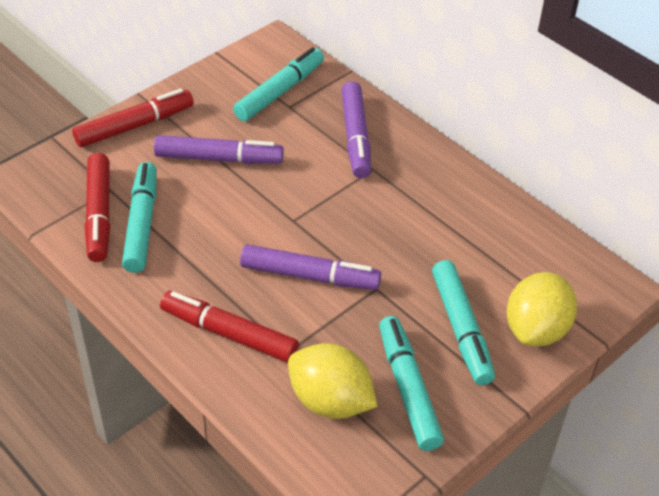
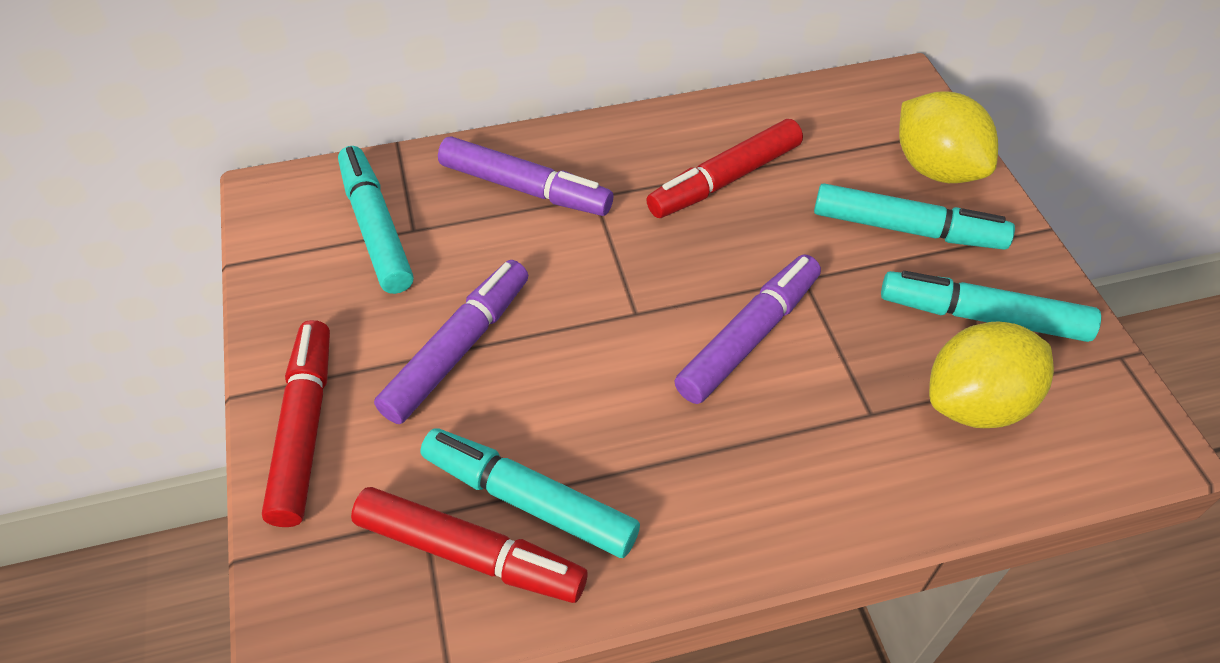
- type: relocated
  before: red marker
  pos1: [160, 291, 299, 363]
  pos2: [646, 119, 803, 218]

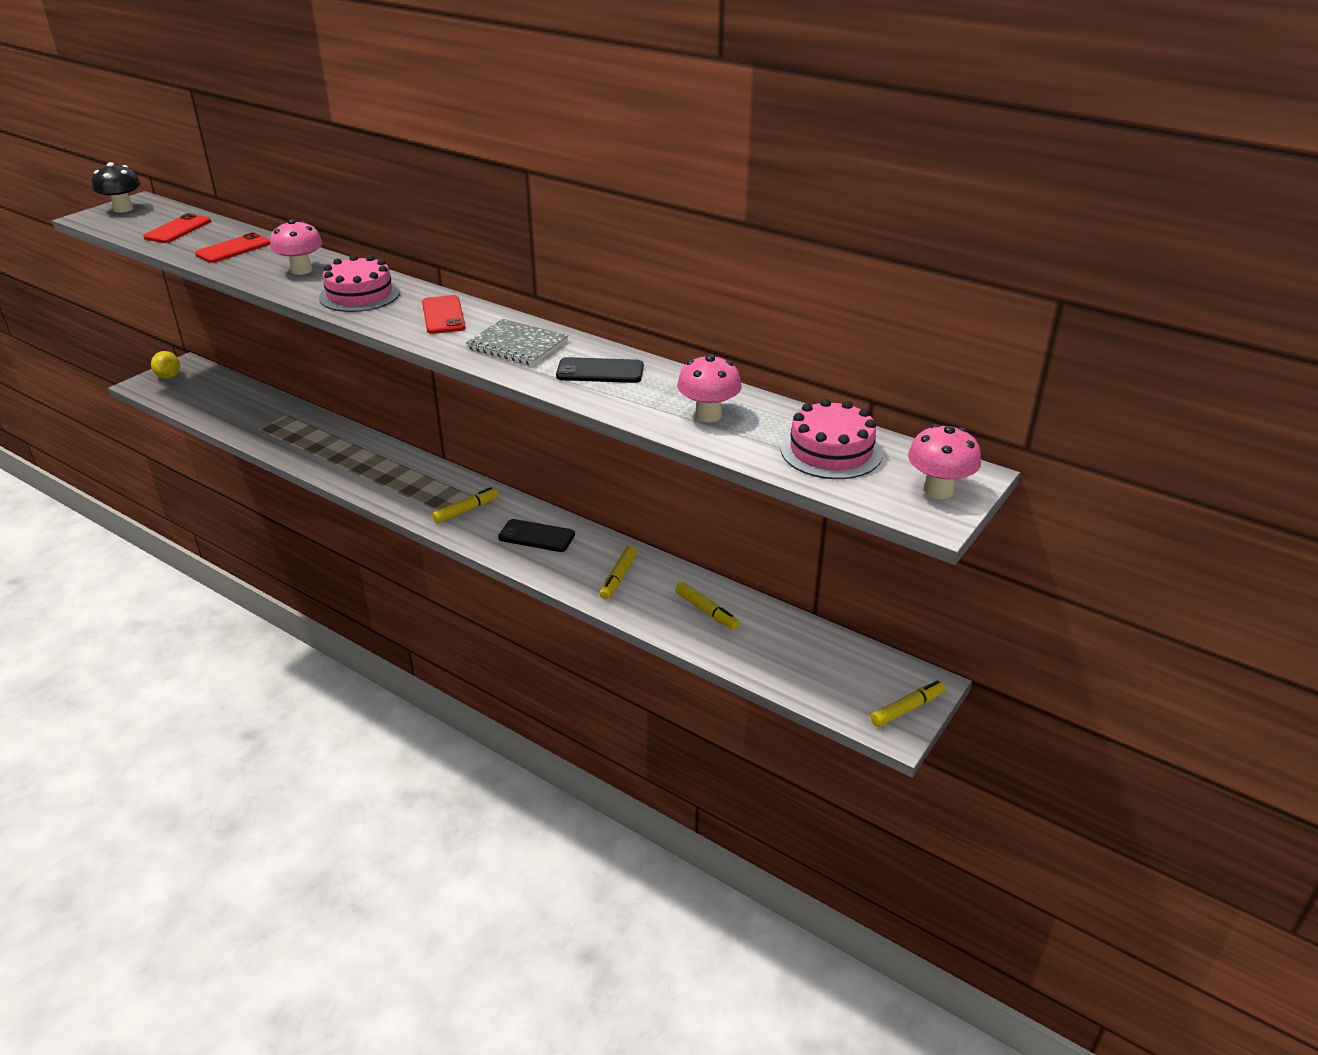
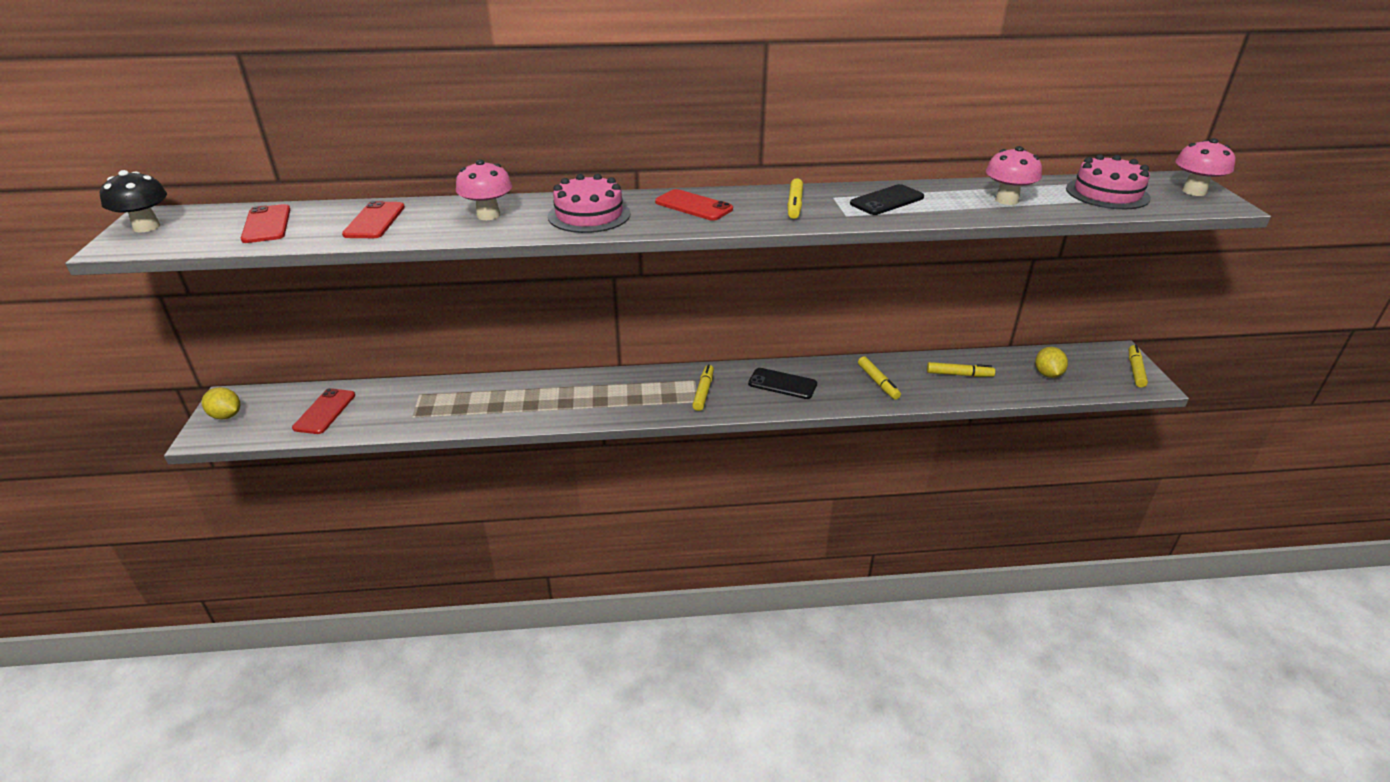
- type: appeared
  after: red phone
  pos2: [292, 388, 355, 434]
- type: spun
  before: black phone
  pos1: [498, 519, 575, 552]
  pos2: [748, 368, 817, 399]
  turn: 45
- type: exchanged
  before: grey notebook
  after: yellow marker
  pos1: [466, 319, 568, 365]
  pos2: [787, 178, 803, 219]
- type: appeared
  after: yellow lemon
  pos2: [1035, 347, 1068, 378]

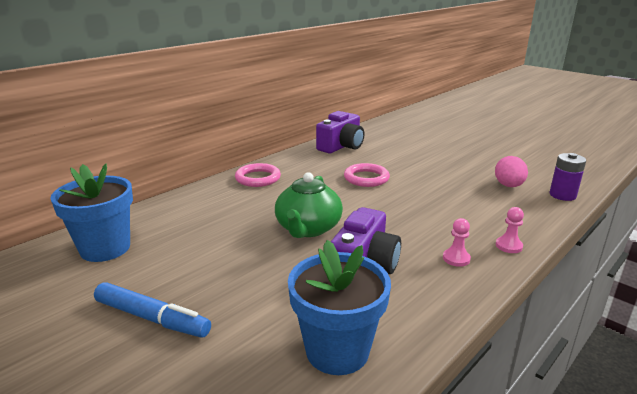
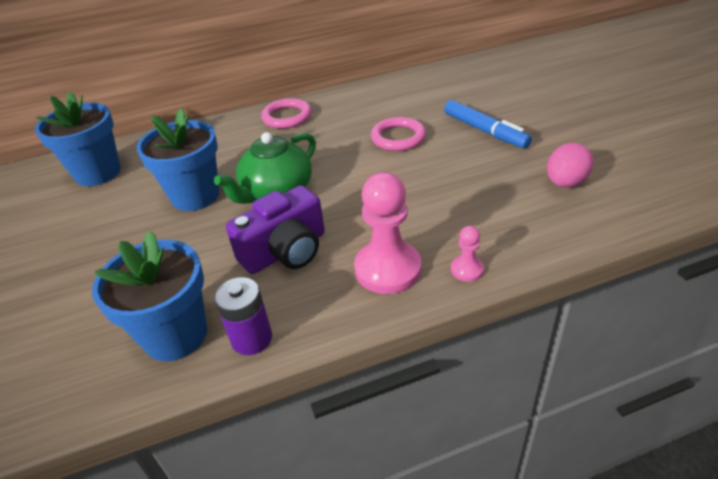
- type: appeared
  after: blue flower pot
  pos2: [137, 108, 219, 211]
- type: relocated
  before: purple battery
  pos1: [550, 153, 586, 201]
  pos2: [214, 277, 272, 355]
- type: size
  before: pink pawn
  pos1: [443, 218, 471, 267]
  pos2: [354, 172, 422, 294]
  scale: 2.09
- type: relocated
  before: blue marker
  pos1: [94, 282, 211, 338]
  pos2: [444, 100, 532, 149]
- type: missing
  before: purple camera
  pos1: [316, 111, 364, 153]

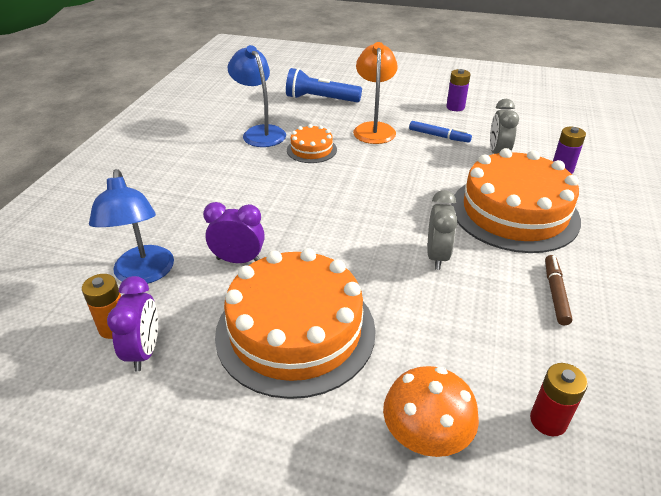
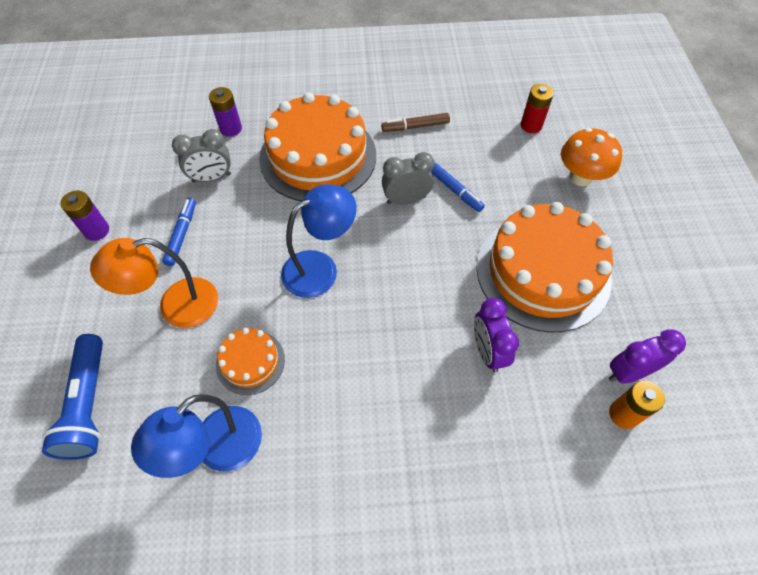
- type: relocated
  before: blue lamp
  pos1: [89, 169, 174, 283]
  pos2: [281, 184, 357, 298]
- type: appeared
  after: blue marker
  pos2: [431, 161, 485, 212]

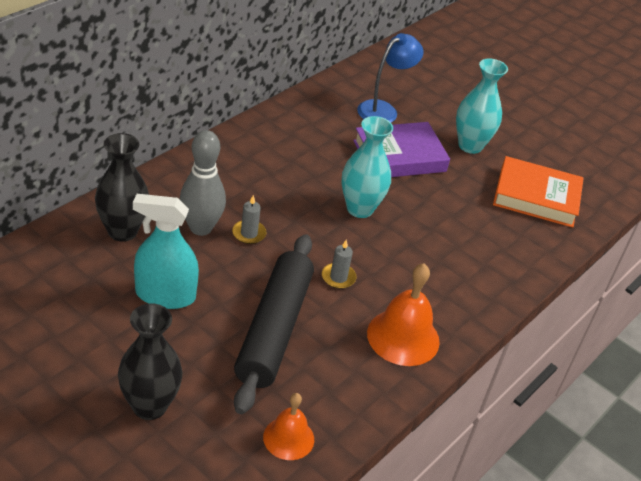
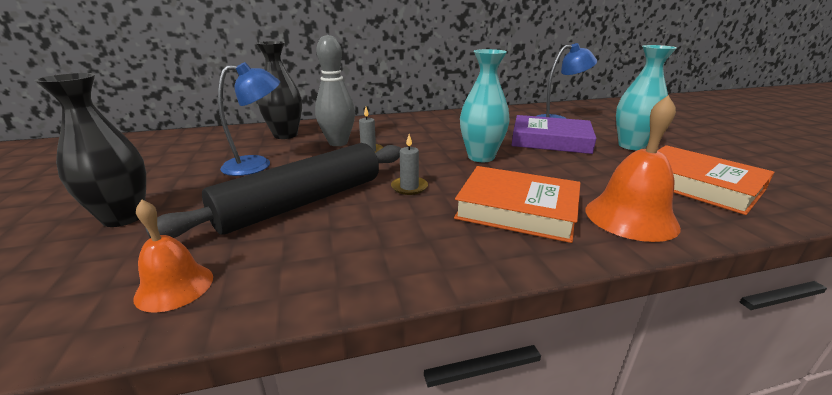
- type: exchanged
  before: turquoise spray bottle
  after: blue lamp
  pos1: [133, 194, 199, 309]
  pos2: [218, 62, 280, 176]
- type: appeared
  after: orange book
  pos2: [454, 166, 580, 243]
- type: relocated
  before: orange bell
  pos1: [367, 263, 440, 366]
  pos2: [586, 95, 681, 242]

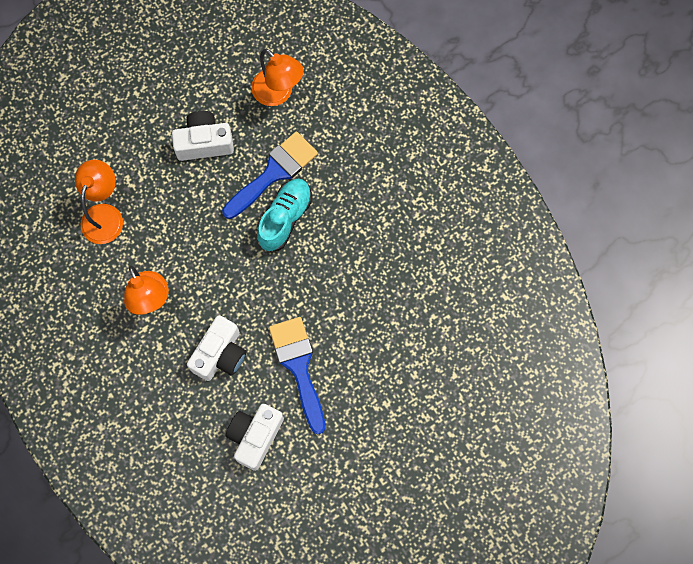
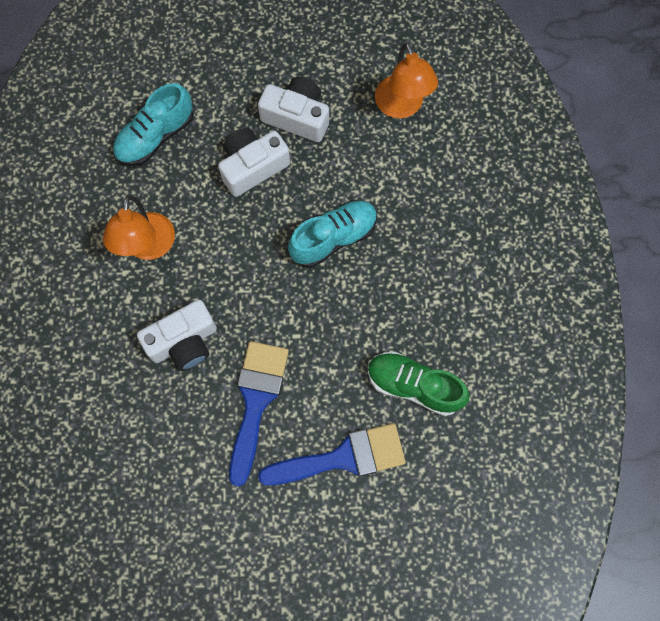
- type: exchanged
  before: orange lamp
  after: turquoise shoe
  pos1: [75, 160, 123, 244]
  pos2: [113, 83, 194, 166]
- type: relocated
  before: white camera
  pos1: [226, 404, 284, 471]
  pos2: [218, 128, 290, 197]
- type: relocated
  before: blue brush
  pos1: [222, 131, 318, 219]
  pos2: [258, 423, 406, 485]
- type: appeared
  after: green shoe
  pos2: [368, 352, 469, 416]

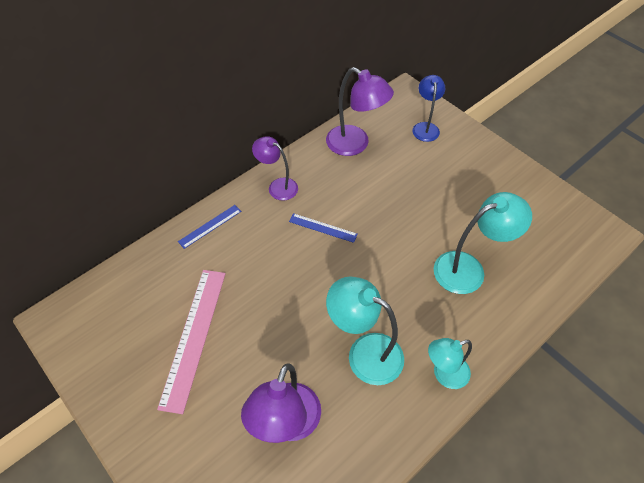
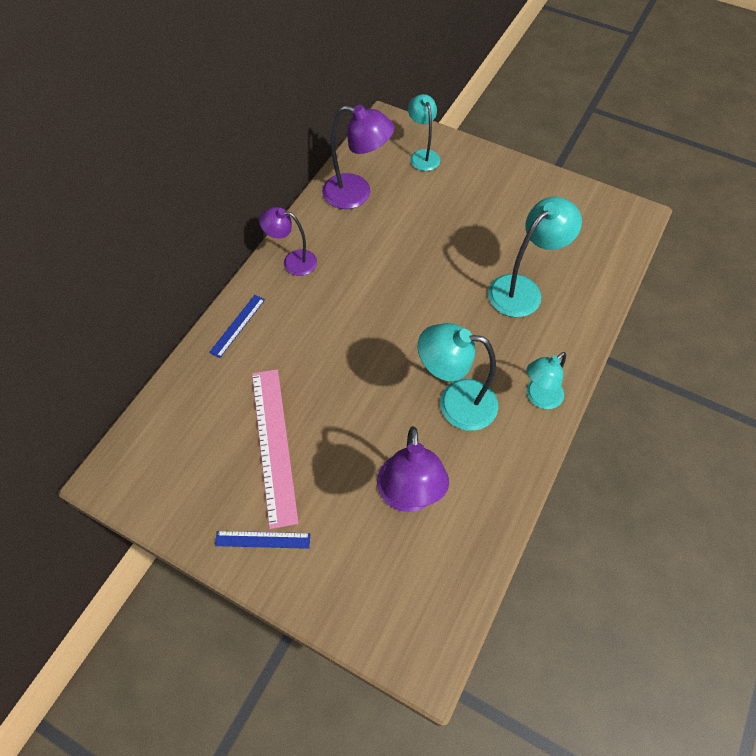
- type: relocated
  before: blue ruler
  pos1: [289, 213, 358, 243]
  pos2: [215, 531, 310, 549]
- type: colour
  before: blue lamp
  after: turquoise lamp
  pos1: [412, 75, 445, 142]
  pos2: [408, 94, 440, 171]

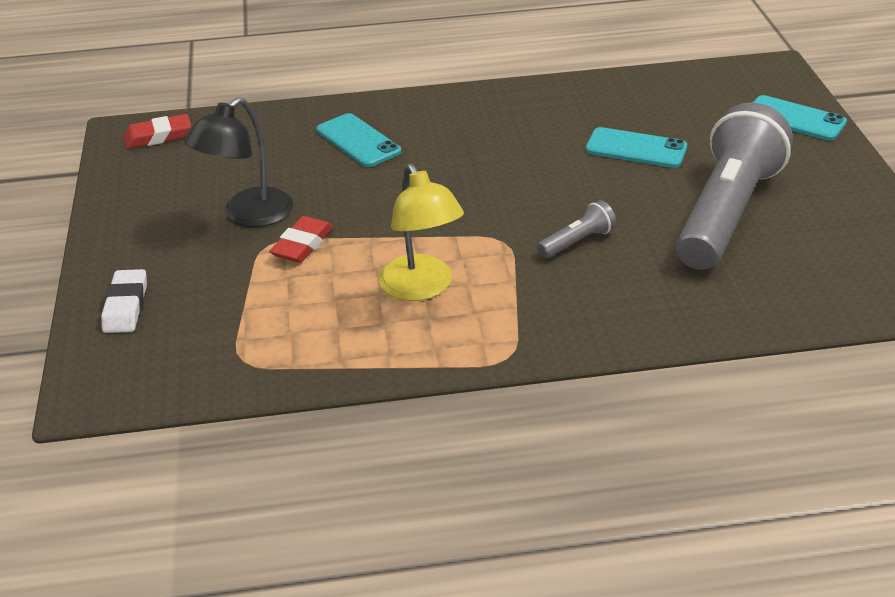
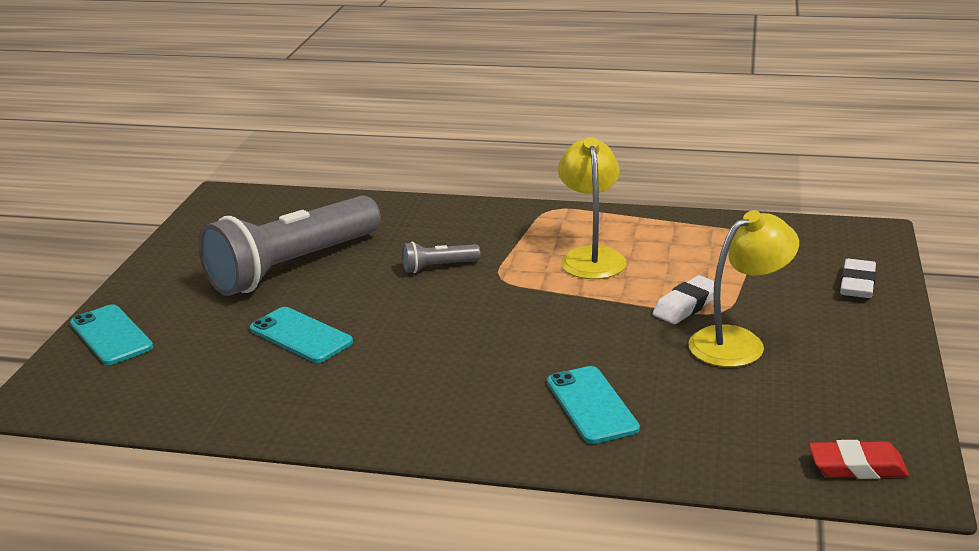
- type: colour
  before: red eraser
  after: white eraser
  pos1: [269, 216, 333, 263]
  pos2: [653, 275, 714, 324]
- type: colour
  before: black lamp
  after: yellow lamp
  pos1: [185, 98, 293, 227]
  pos2: [688, 210, 799, 367]

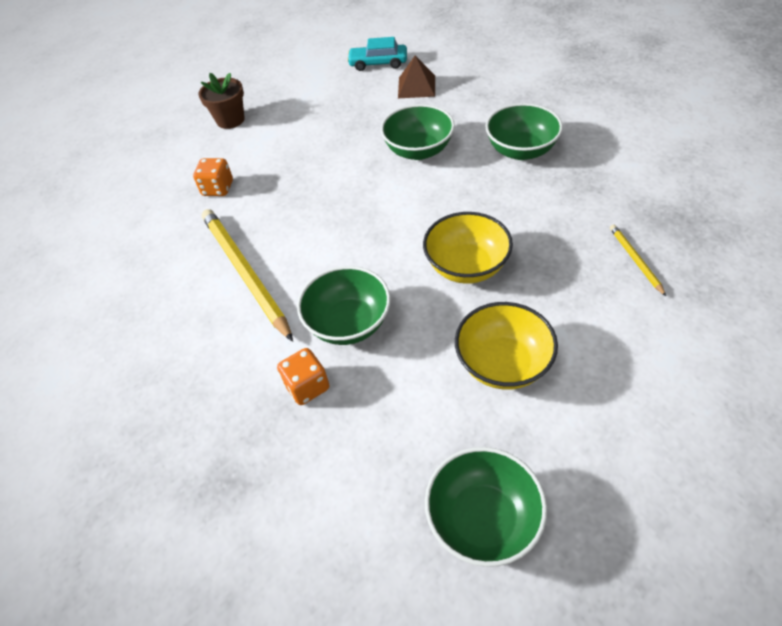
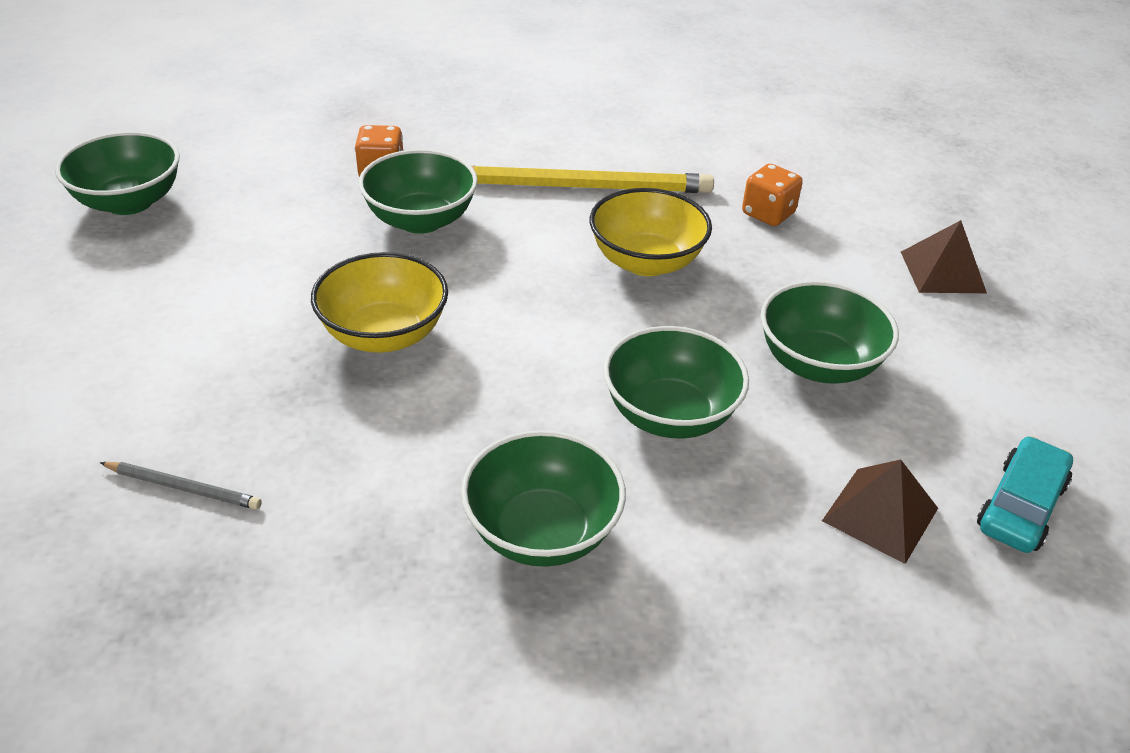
- type: colour
  before: yellow pencil
  after: grey pencil
  pos1: [610, 224, 666, 296]
  pos2: [100, 462, 262, 510]
- type: relocated
  before: yellow bowl
  pos1: [455, 302, 558, 390]
  pos2: [590, 188, 712, 276]
- type: appeared
  after: green bowl
  pos2: [760, 281, 899, 384]
- type: exchanged
  before: brown flower pot
  after: brown pyramid
  pos1: [198, 73, 245, 129]
  pos2: [901, 220, 987, 293]

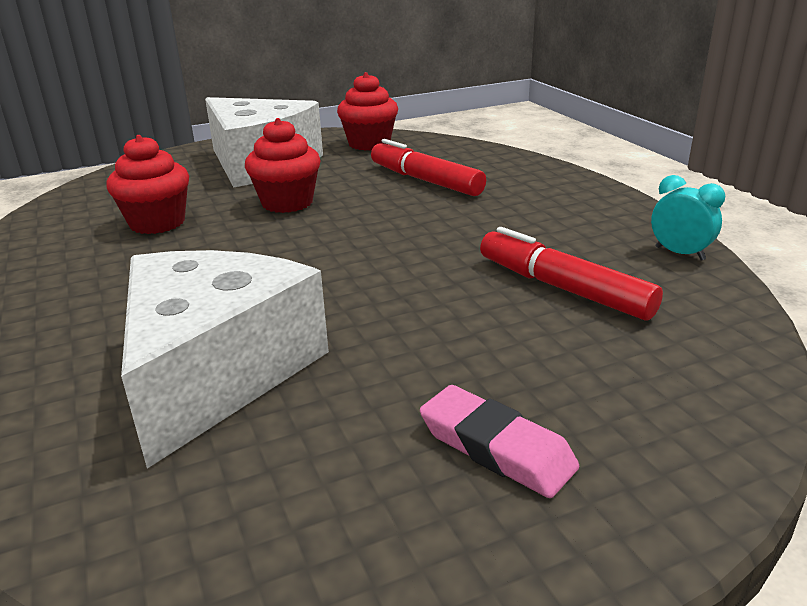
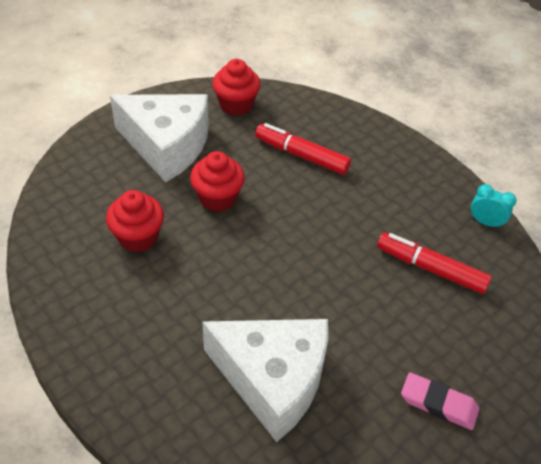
- type: spun
  before: white cheese
  pos1: [121, 250, 329, 469]
  pos2: [202, 319, 328, 442]
  turn: 120

